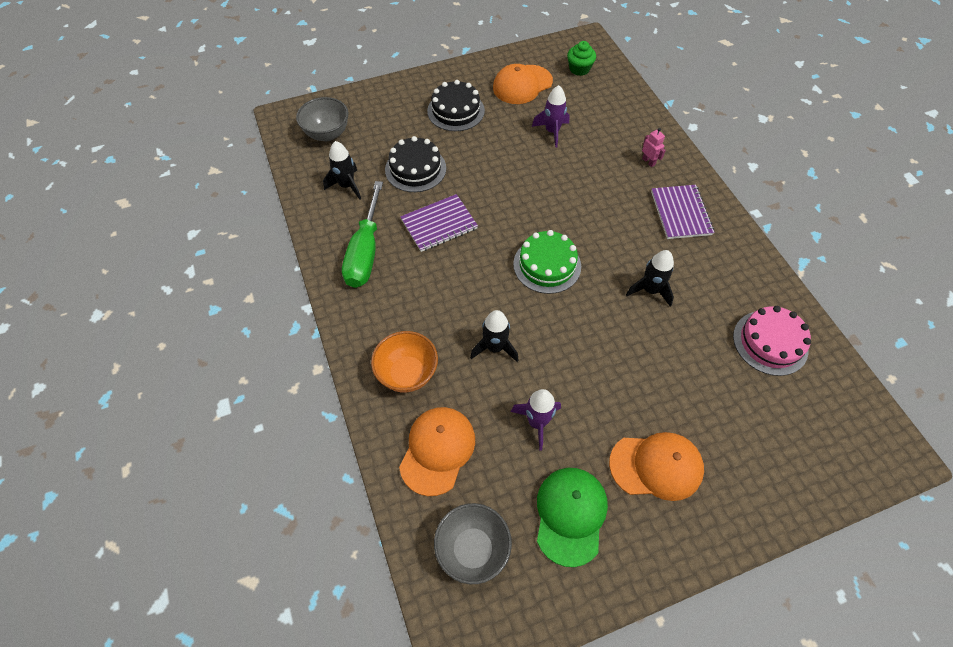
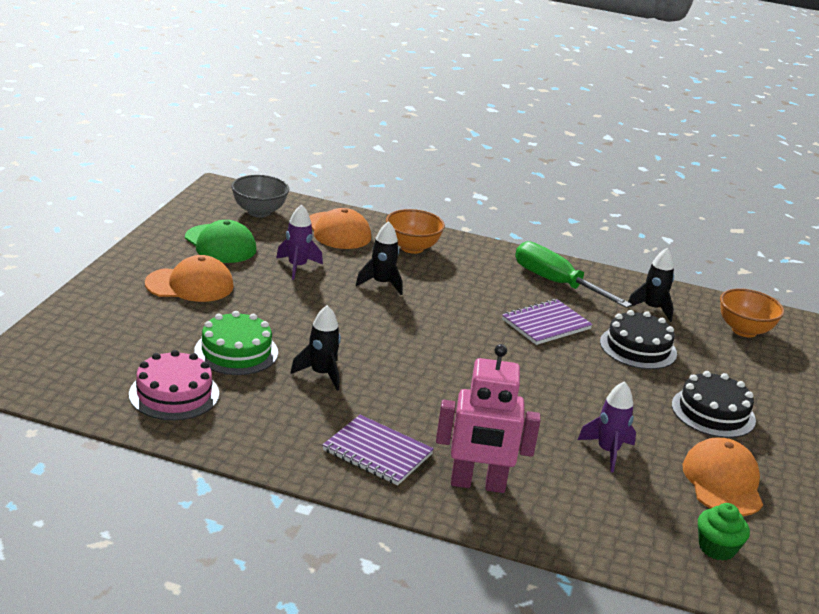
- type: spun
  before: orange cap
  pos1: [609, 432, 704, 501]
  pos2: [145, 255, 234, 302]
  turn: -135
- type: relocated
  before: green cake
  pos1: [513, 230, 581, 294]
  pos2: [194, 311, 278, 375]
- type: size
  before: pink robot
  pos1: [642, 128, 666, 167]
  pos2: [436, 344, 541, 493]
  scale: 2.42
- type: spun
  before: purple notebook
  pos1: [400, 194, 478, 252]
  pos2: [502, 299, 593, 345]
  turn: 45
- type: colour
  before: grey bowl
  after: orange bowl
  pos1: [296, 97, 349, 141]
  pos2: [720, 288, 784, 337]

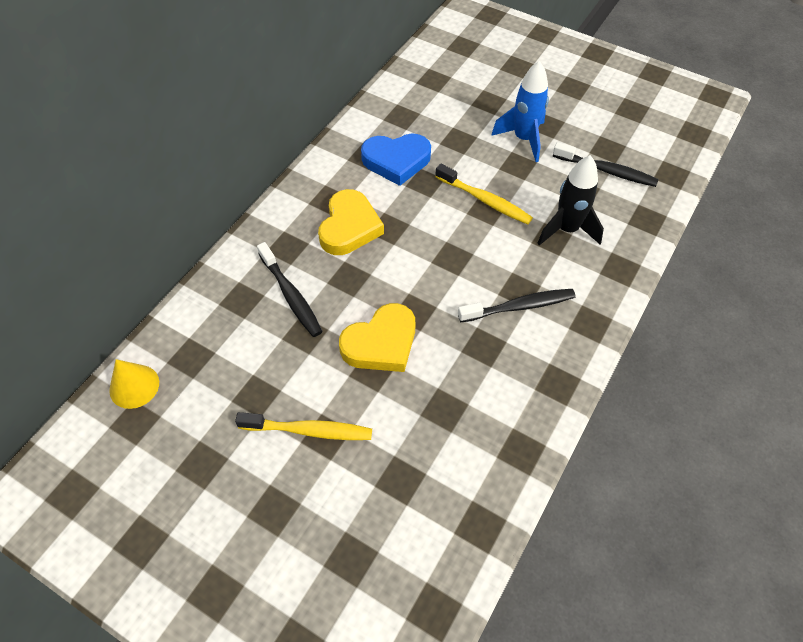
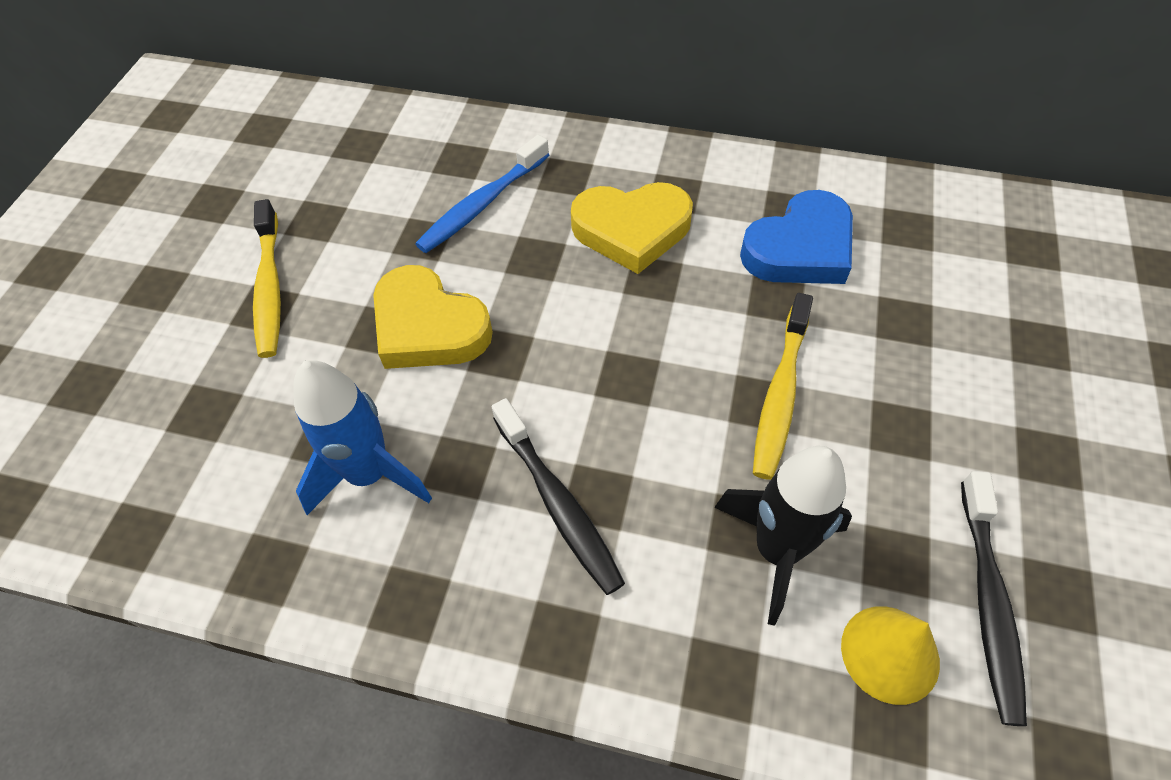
- type: relocated
  before: blue rocket
  pos1: [491, 61, 549, 162]
  pos2: [293, 360, 432, 515]
- type: colour
  before: black toothbrush
  after: blue toothbrush
  pos1: [257, 242, 323, 337]
  pos2: [415, 135, 549, 253]
- type: spun
  before: blue heart
  pos1: [361, 134, 431, 186]
  pos2: [740, 190, 853, 284]
  turn: -105
- type: relocated
  before: yellow cone
  pos1: [109, 359, 159, 409]
  pos2: [841, 606, 940, 705]

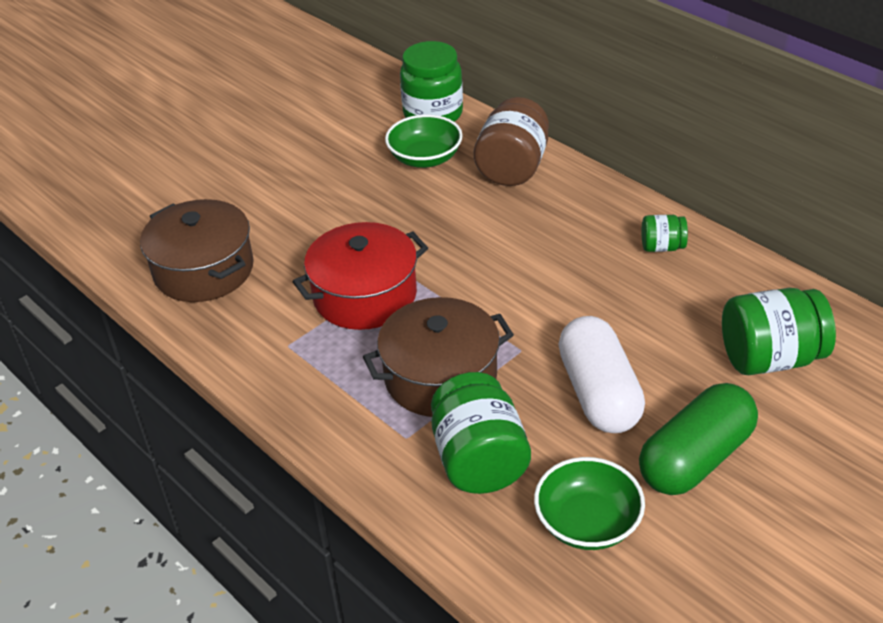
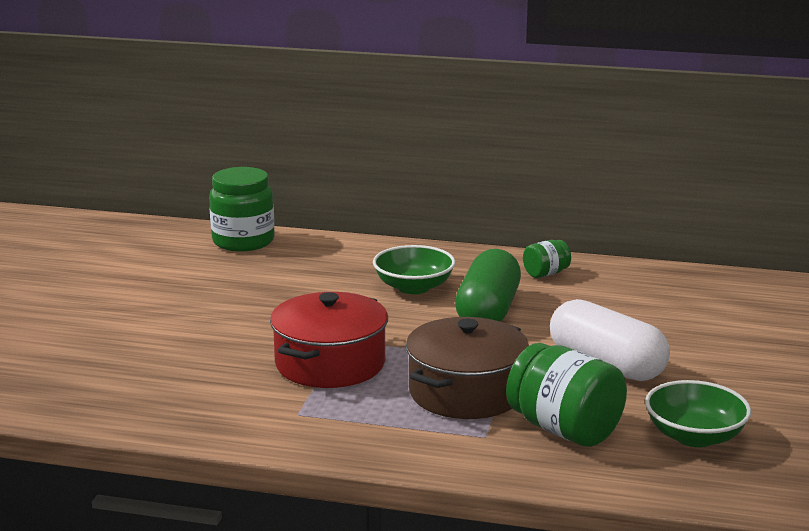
- type: relocated
  before: green bowl
  pos1: [385, 114, 463, 168]
  pos2: [373, 245, 455, 294]
- type: relocated
  before: green capsule
  pos1: [639, 383, 758, 495]
  pos2: [455, 249, 521, 322]
- type: missing
  before: brown pot
  pos1: [140, 199, 254, 302]
- type: missing
  before: brown jar
  pos1: [474, 97, 549, 186]
- type: missing
  before: green jar
  pos1: [722, 288, 836, 375]

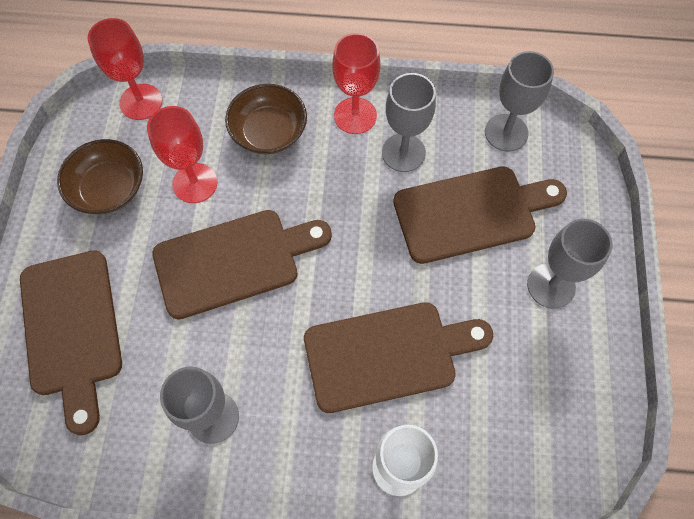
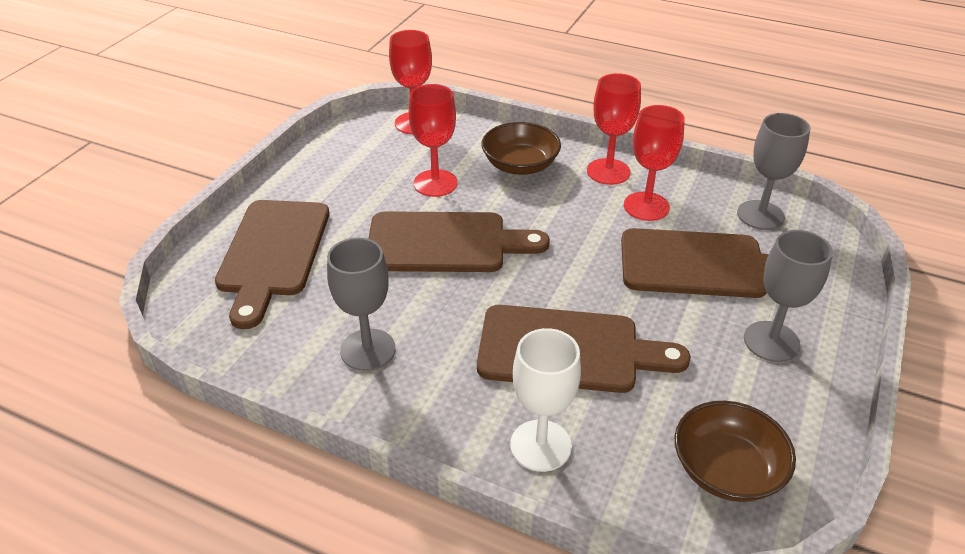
- type: colour
  before: grey goblet
  after: red goblet
  pos1: [382, 73, 436, 172]
  pos2: [624, 105, 685, 221]
- type: relocated
  before: brown bowl
  pos1: [57, 139, 143, 214]
  pos2: [675, 401, 796, 502]

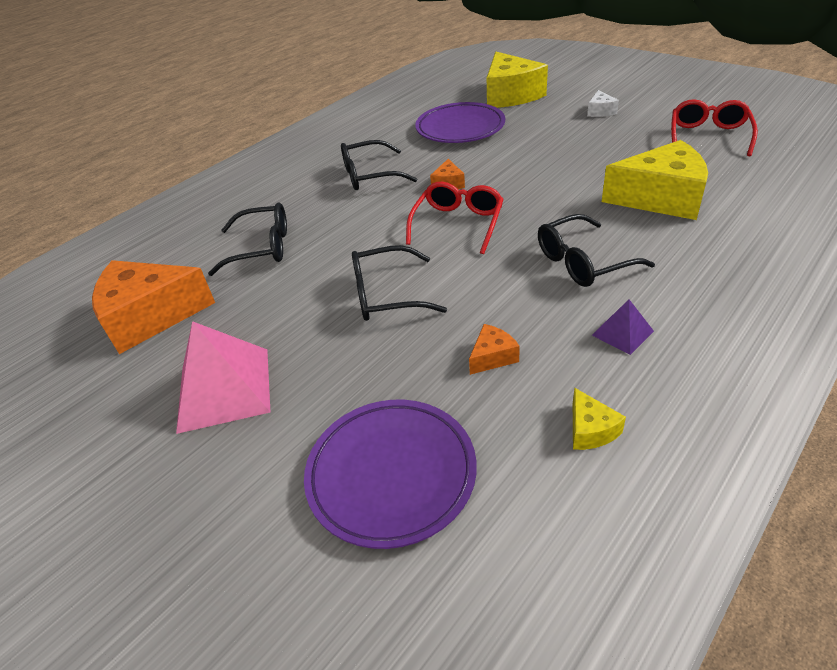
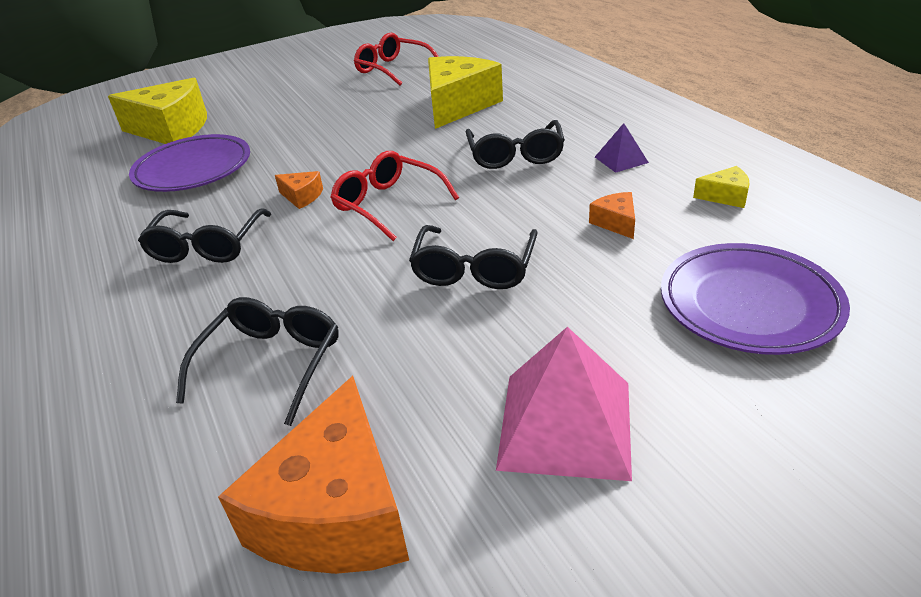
- type: missing
  before: white cheese
  pos1: [587, 90, 619, 117]

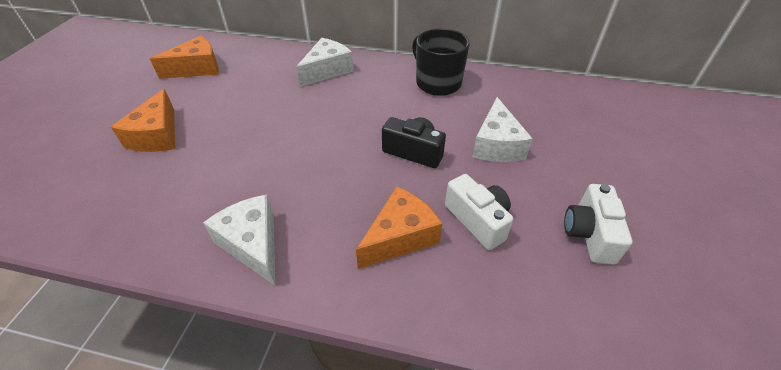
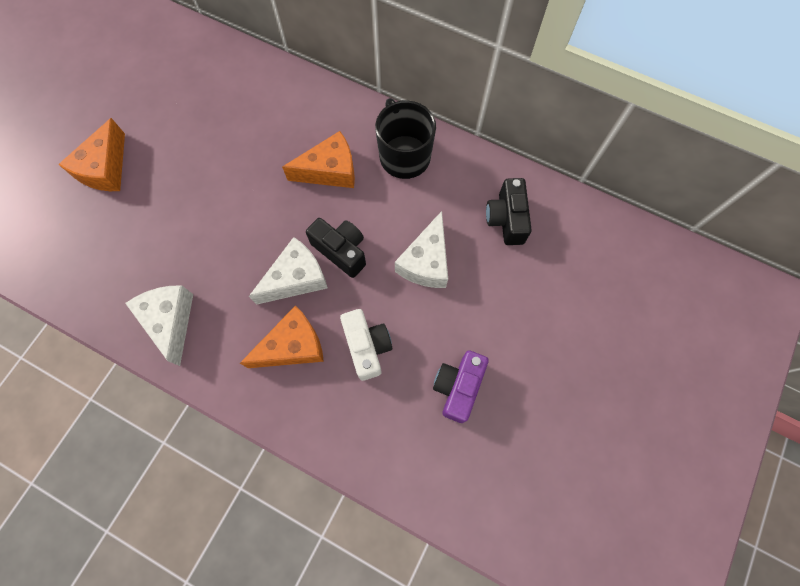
- type: relocated
  before: white cheese
  pos1: [296, 38, 353, 87]
  pos2: [249, 237, 328, 305]
- type: relocated
  before: orange cheese
  pos1: [150, 36, 219, 79]
  pos2: [282, 131, 355, 188]
- type: colour
  before: white camera
  after: purple camera
  pos1: [564, 184, 632, 265]
  pos2: [433, 350, 489, 423]
- type: appeared
  after: black camera
  pos2: [486, 178, 532, 245]

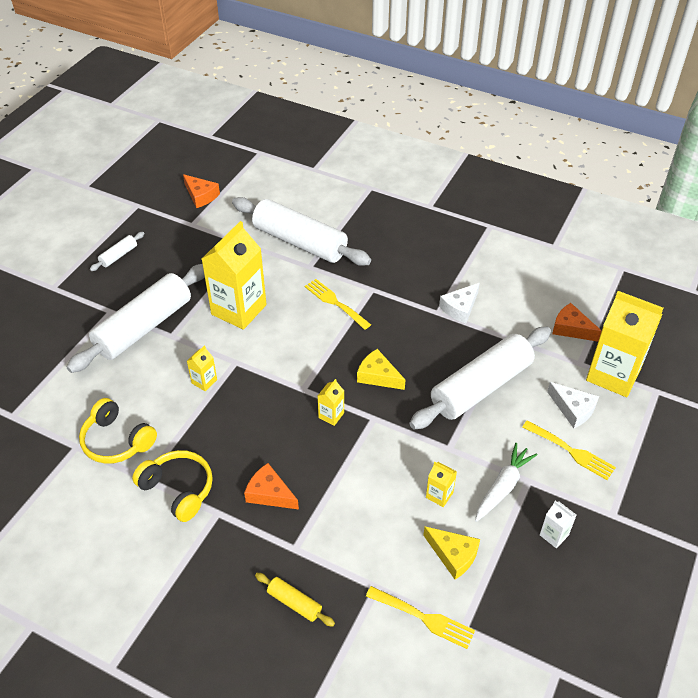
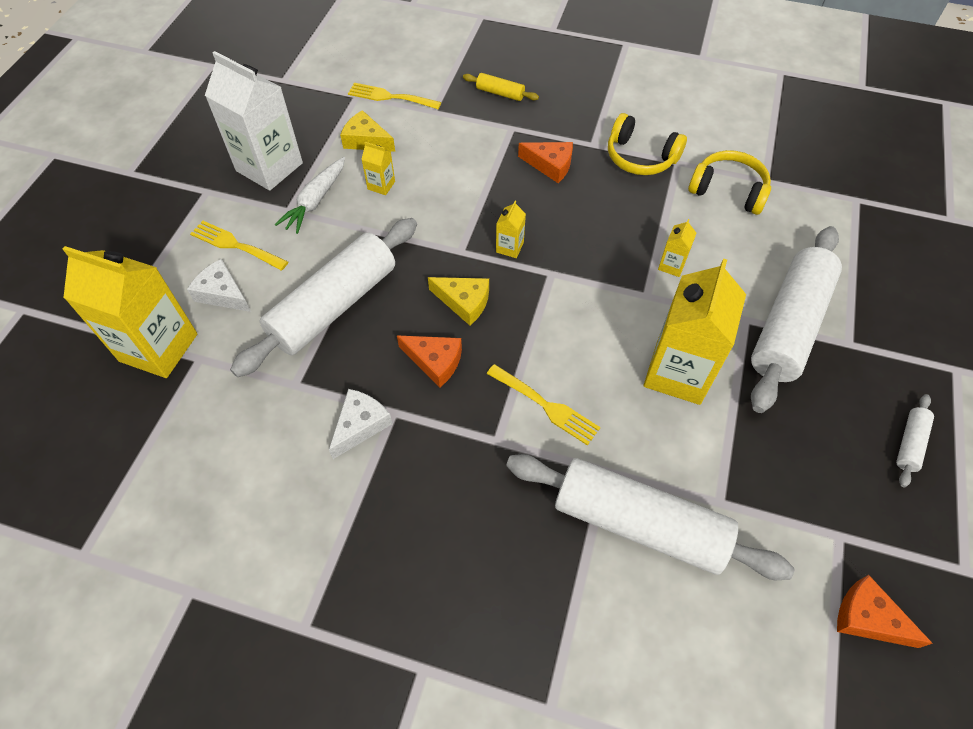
- type: size
  before: white carton
  pos1: [540, 501, 576, 548]
  pos2: [205, 51, 303, 191]
  scale: 2.34
- type: relocated
  before: orange cheese
  pos1: [552, 303, 602, 342]
  pos2: [397, 336, 462, 388]

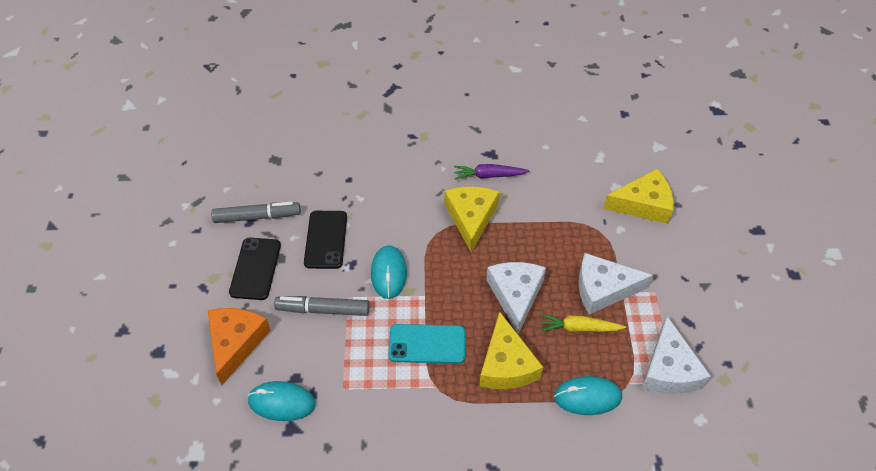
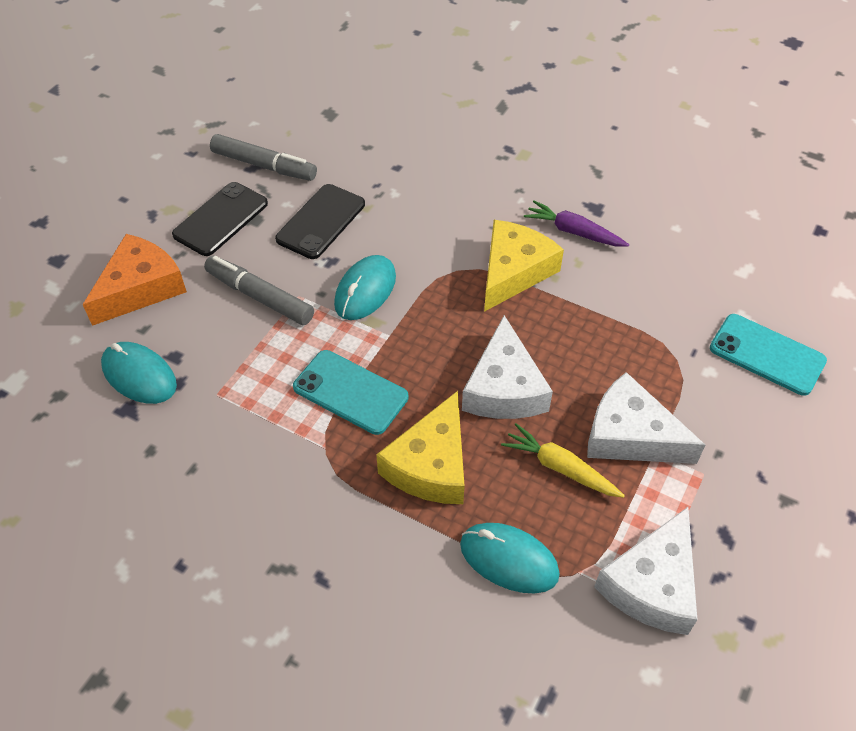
- type: spun
  before: white cheese
  pos1: [486, 262, 546, 334]
  pos2: [462, 315, 553, 419]
  turn: 150
- type: exchanged
  before: yellow cheese
  after: turquoise phone
  pos1: [603, 169, 674, 224]
  pos2: [710, 314, 827, 396]

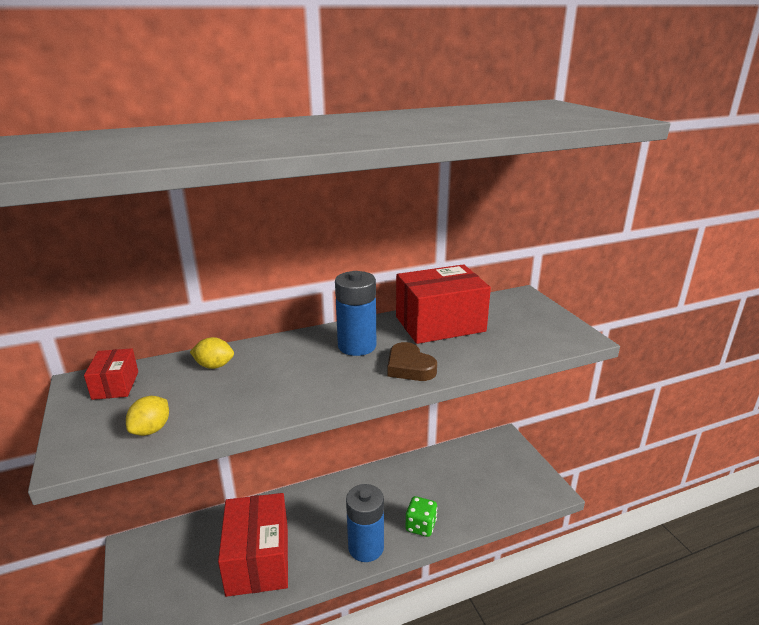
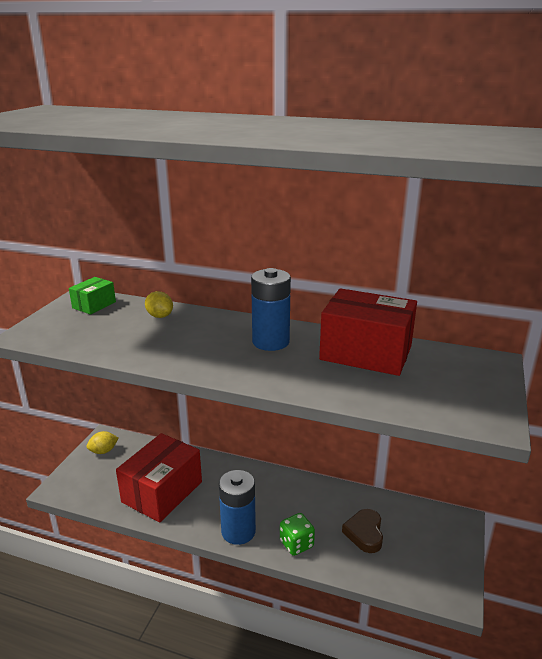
- type: colour
  before: red box
  after: green box
  pos1: [84, 348, 138, 400]
  pos2: [69, 277, 116, 314]
- type: relocated
  before: yellow lemon
  pos1: [126, 396, 169, 436]
  pos2: [86, 431, 118, 454]
- type: relocated
  before: brown heart
  pos1: [387, 342, 437, 381]
  pos2: [342, 509, 383, 553]

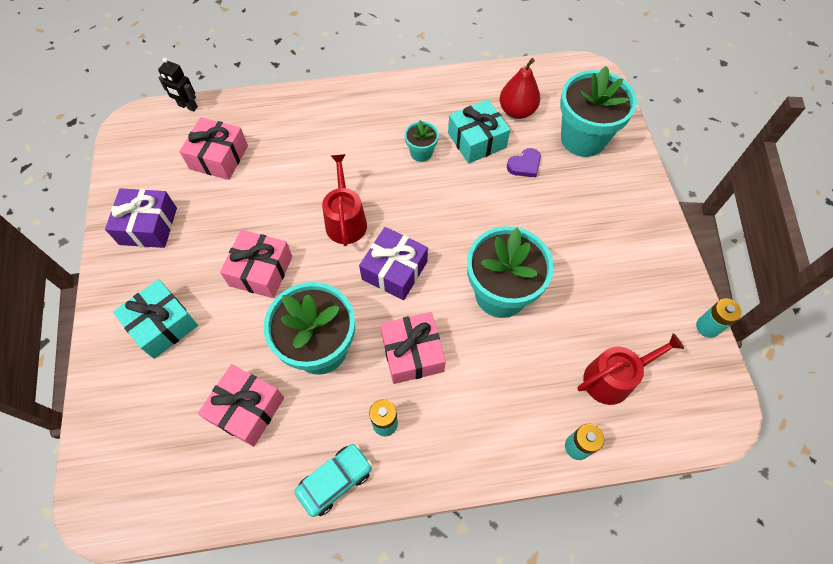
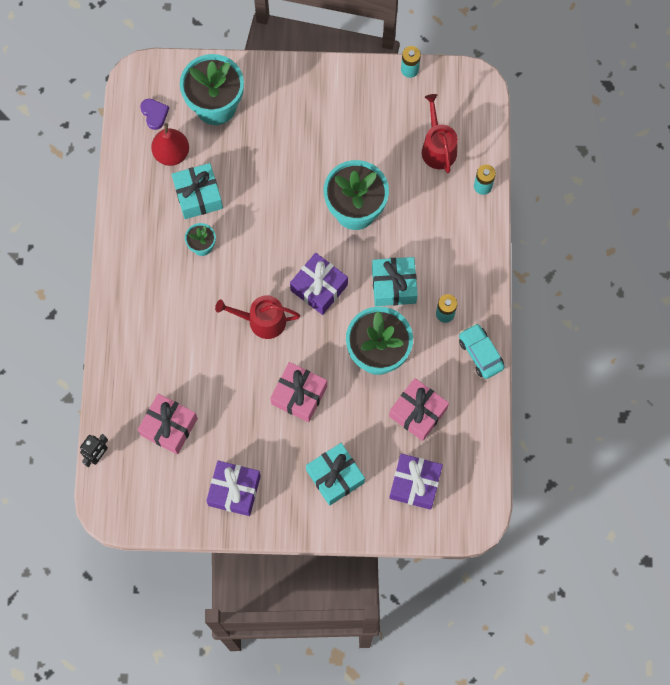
- type: relocated
  before: purple heart
  pos1: [507, 148, 541, 177]
  pos2: [140, 99, 169, 130]
- type: colour
  before: pink gift
  after: turquoise gift
  pos1: [380, 312, 446, 384]
  pos2: [372, 257, 418, 306]
- type: appeared
  after: purple gift
  pos2: [389, 454, 443, 510]

